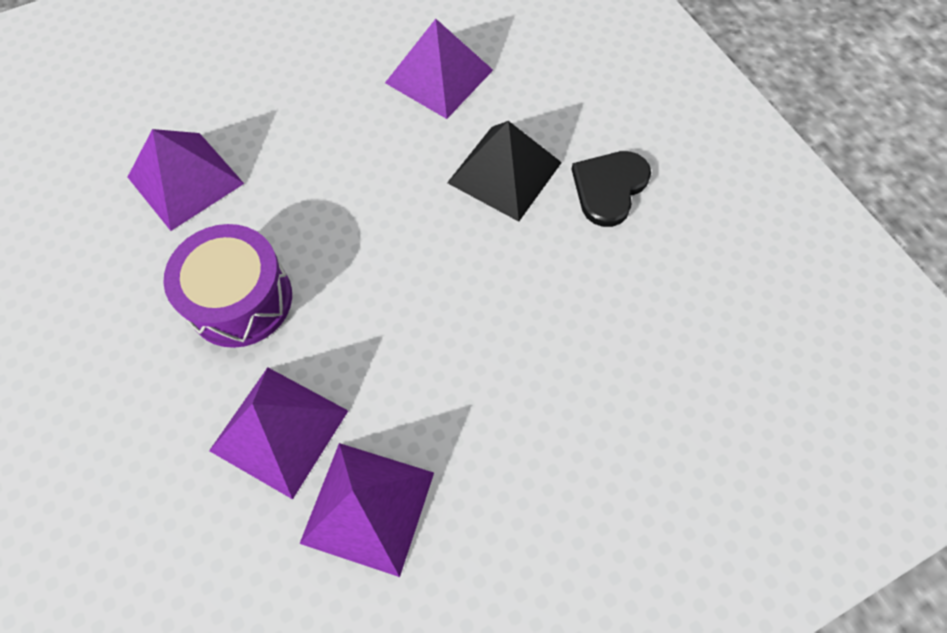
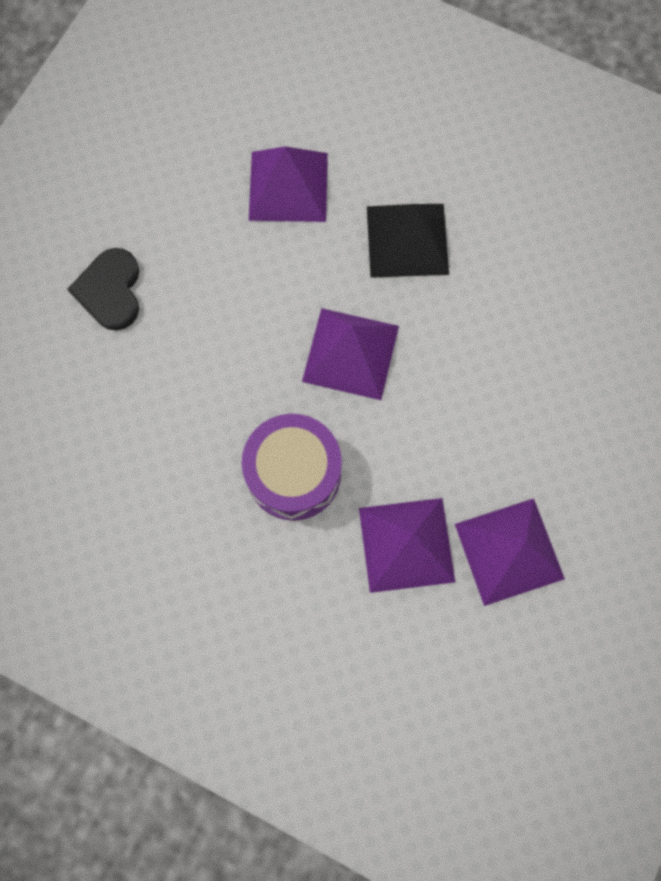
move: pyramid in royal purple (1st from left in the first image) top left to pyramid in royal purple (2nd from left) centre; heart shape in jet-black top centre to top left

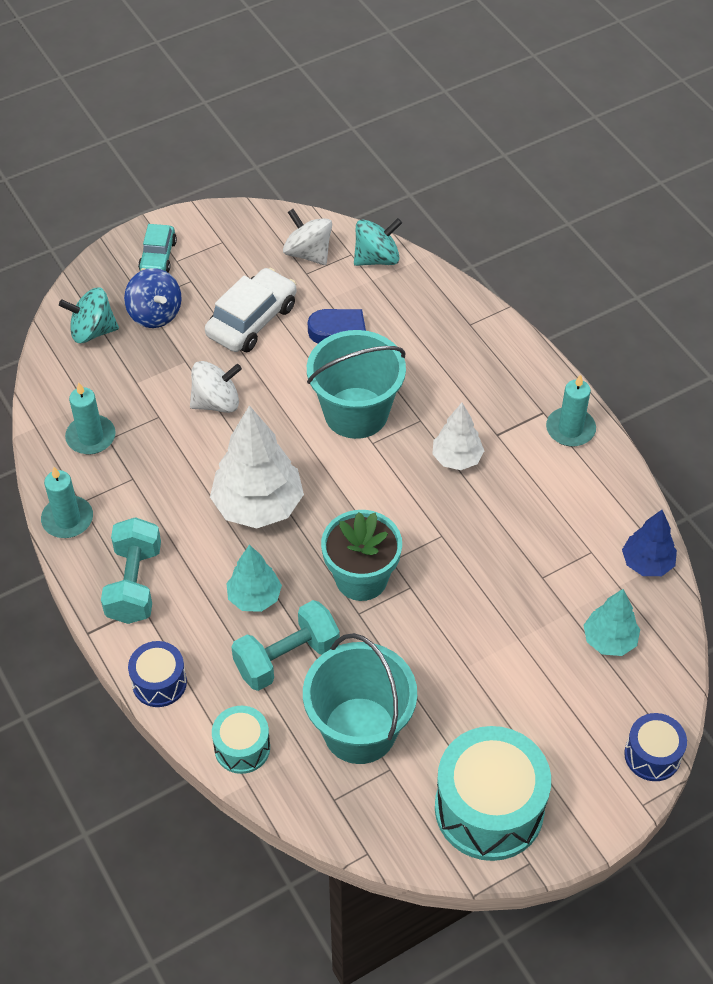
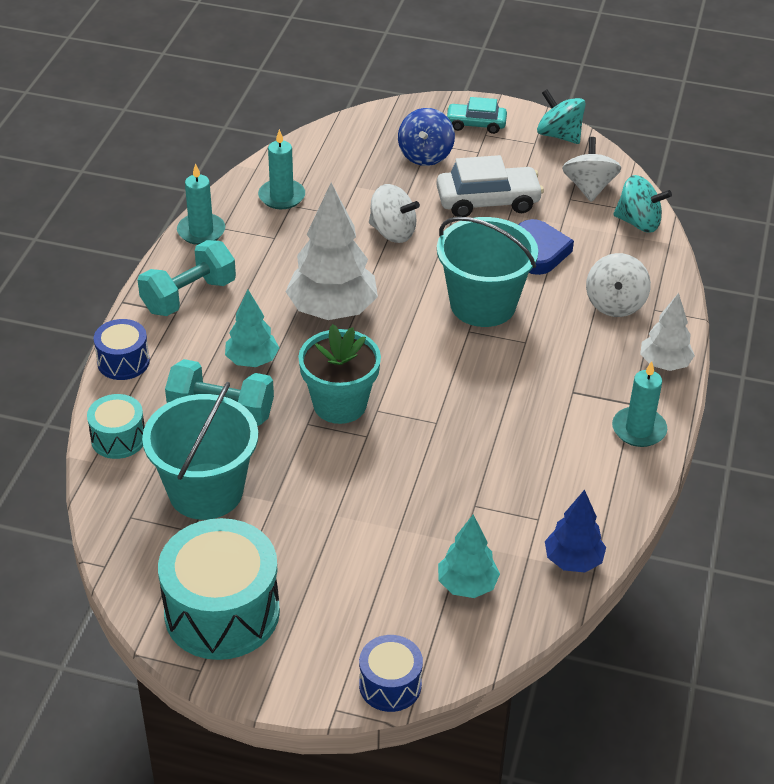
insert: toy top in white (3rd from left) middle right
move: toy top in teal (1st from left) top left to top right; toy tree in white (2nd from left) centre to middle right
rotate: toy car in teal top left = top centre 45 degrees clockwise

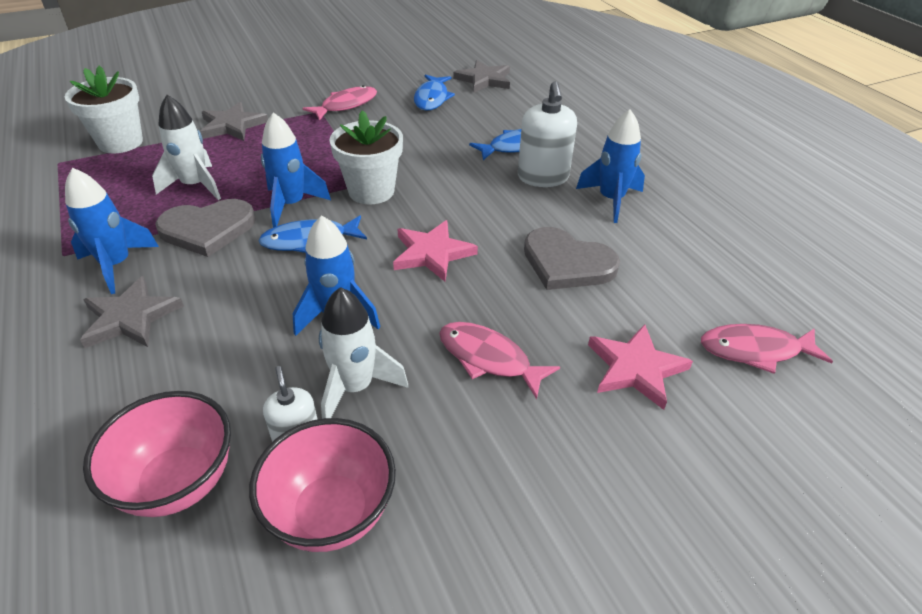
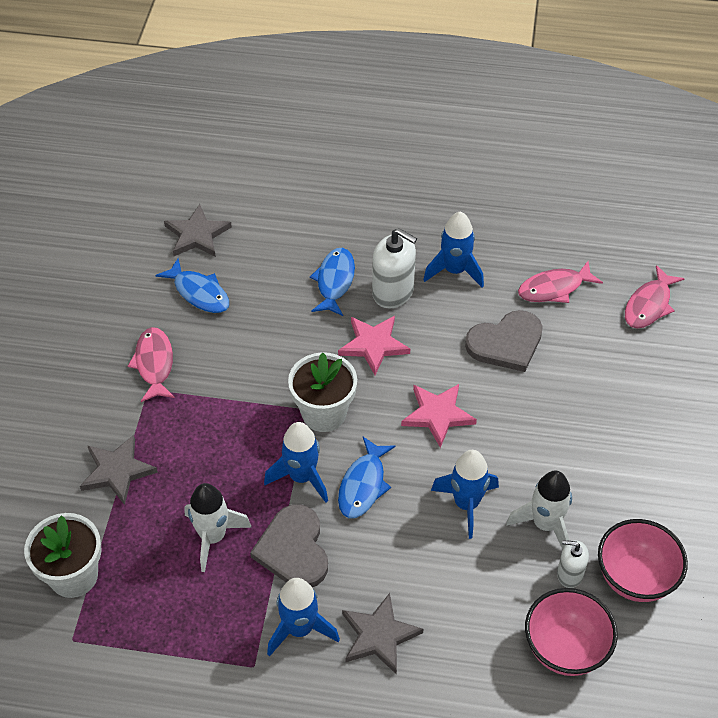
move: fish in pink (2nd from left) centre to middle right; five-pointed star in pink (2nd from left in the first image) middle right to five-pointed star in pink (1st from left) centre
rotate: heart shape in ash-grey (1st from left) middle left = bottom centre 150 degrees clockwise

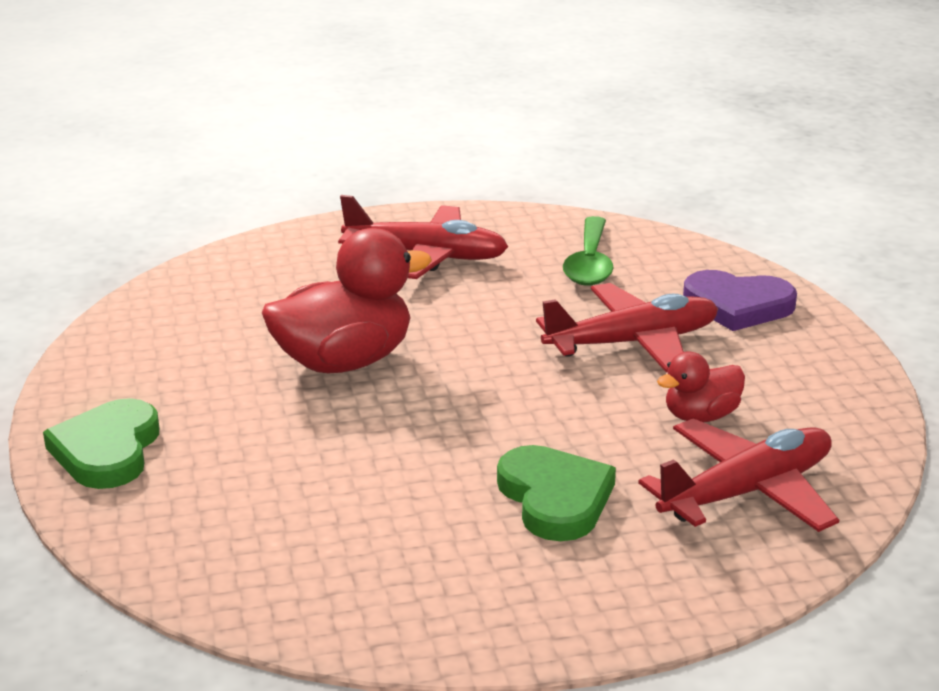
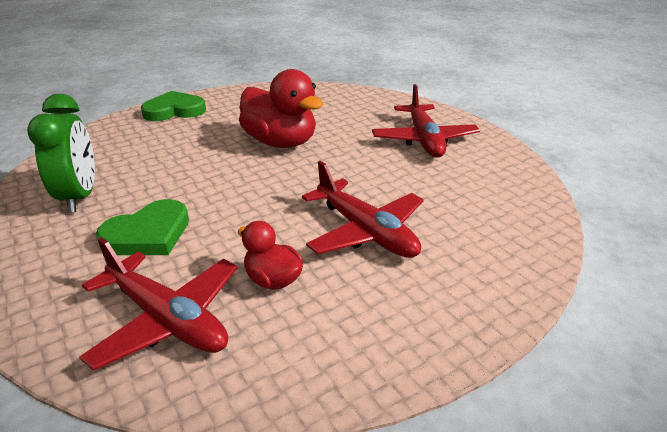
delete: teaspoon in green centre; heart shape in royal purple middle right
insert: alarm clock in green middle left

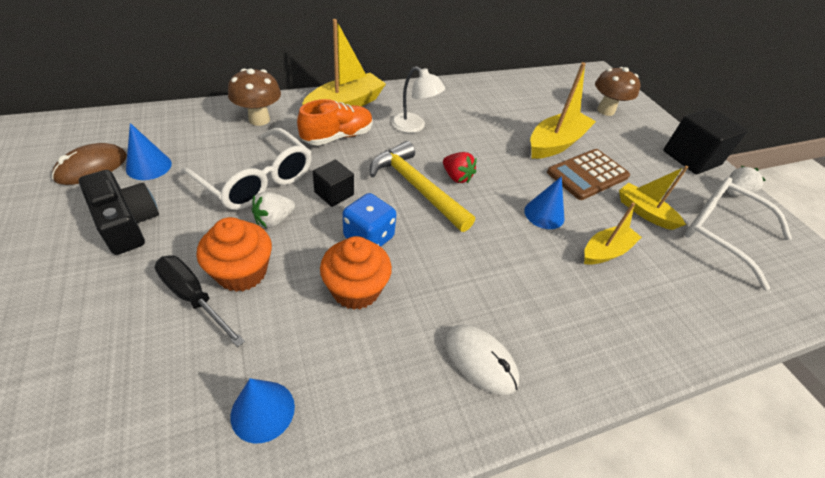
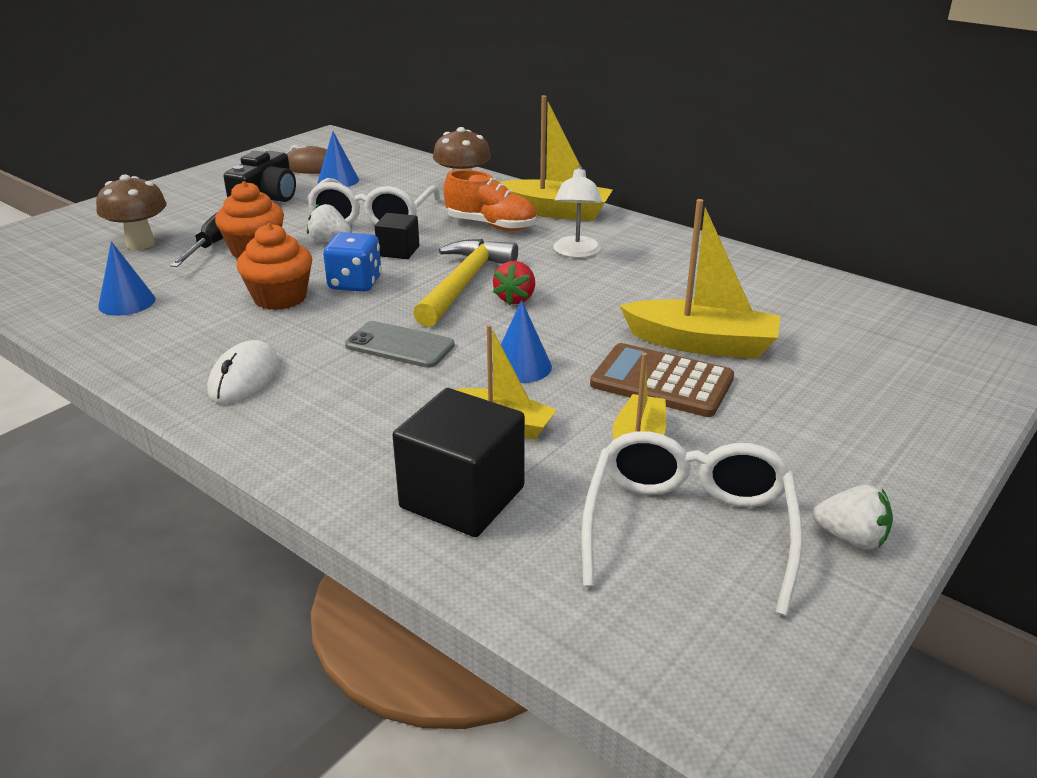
insert: smartphone in ash-grey centre
move: mushroom in dark brown (2nd from left in the first image) top right to mushroom in dark brown (1st from left) top left; solid cube in jet-black (2nd from left) top right to centre

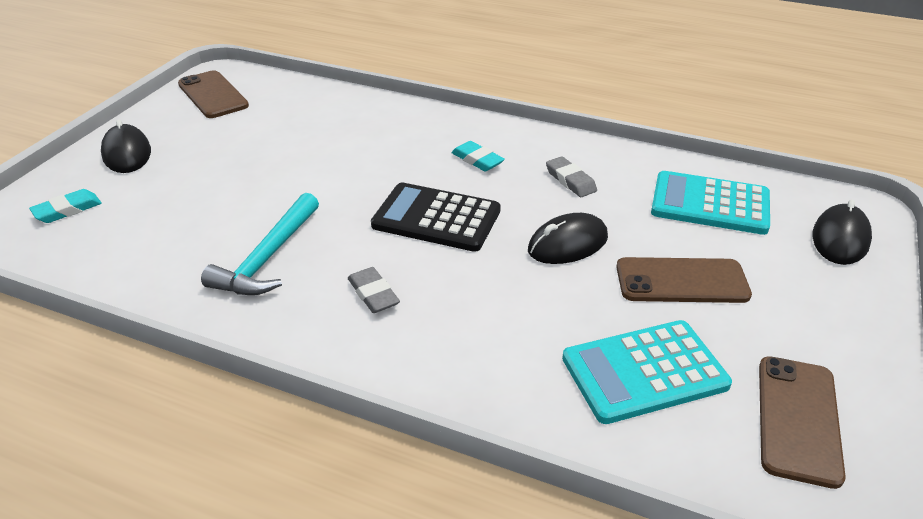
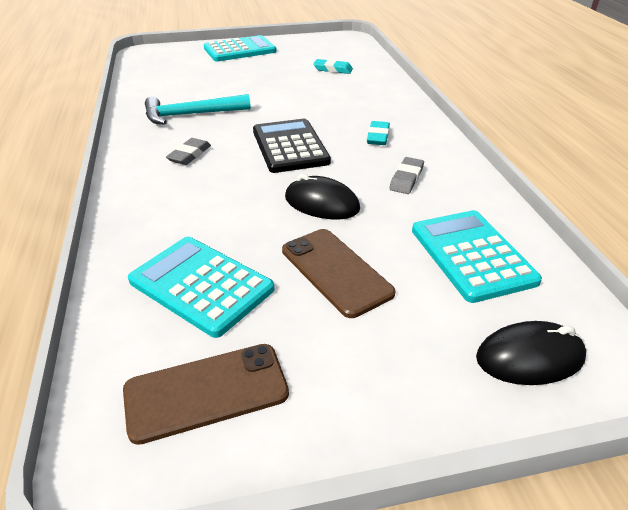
delete: smartphone in dark brown (1st from left) top left
move: eraser in teal (1st from left) middle left to top centre
replace: computer mouse in jet-black (1st from left) top left to adding machine in teal (2nd from left) top centre

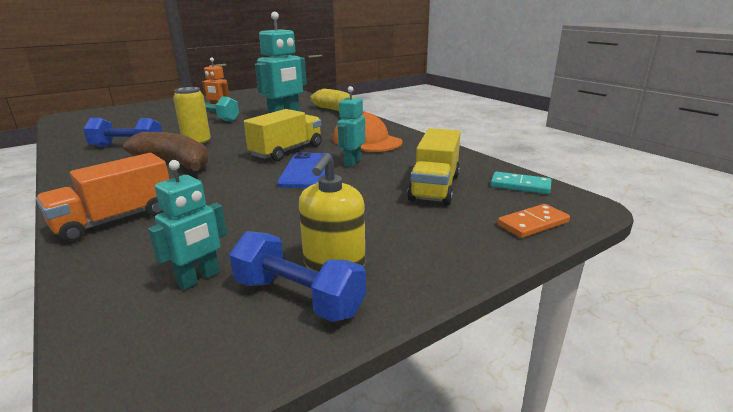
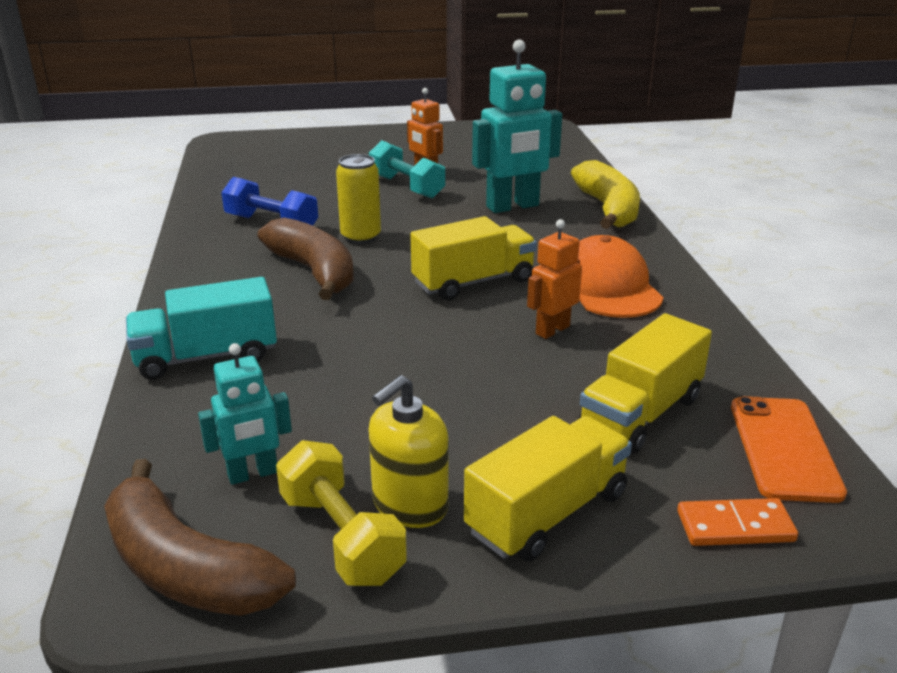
delete: smartphone in blue centre
insert: banana in dark brown (1st from left) bottom left; lorry in bright yellow (2nd from left) bottom centre
replace: domino tile in teal middle right to smartphone in orange bottom right
recolor: lorry in orange middle left to lorry in teal middle left; hand weight in blue (2nd from left) bottom centre to hand weight in bright yellow bottom centre; robot figure in teal (3rd from left) top centre to robot figure in orange (2nd from left) centre

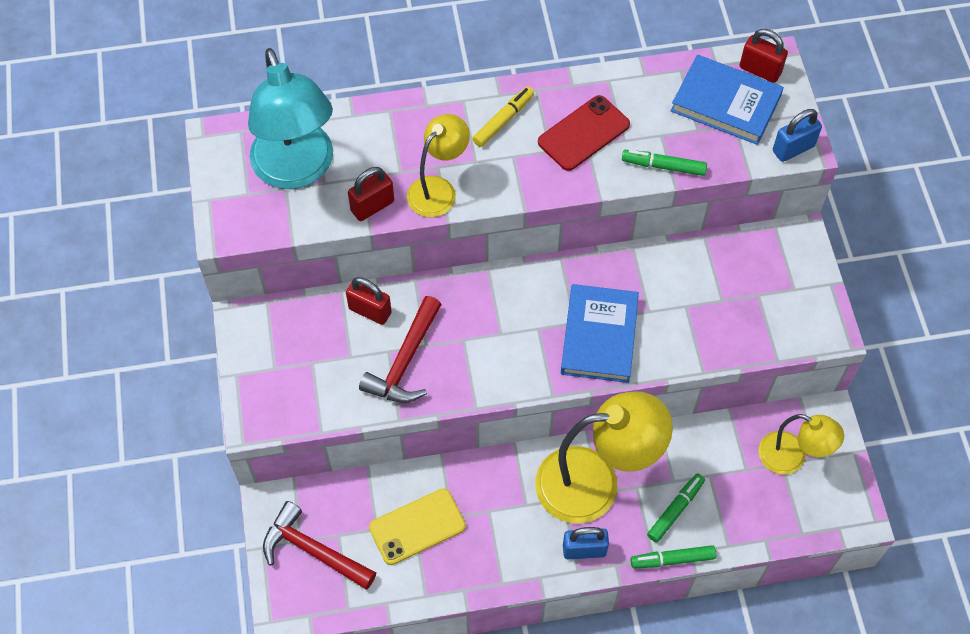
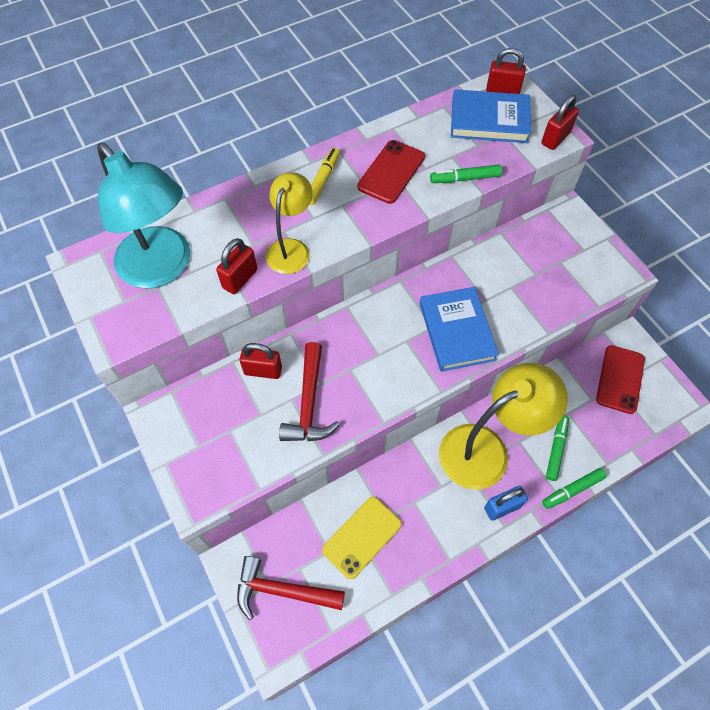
replace: desk lamp in bright yellow (3rd from left) bottom right to smartphone in crimson (2nd from left) middle right
recolor: small lock in blue (2nd from left) top right to small lock in crimson (4th from left) top right

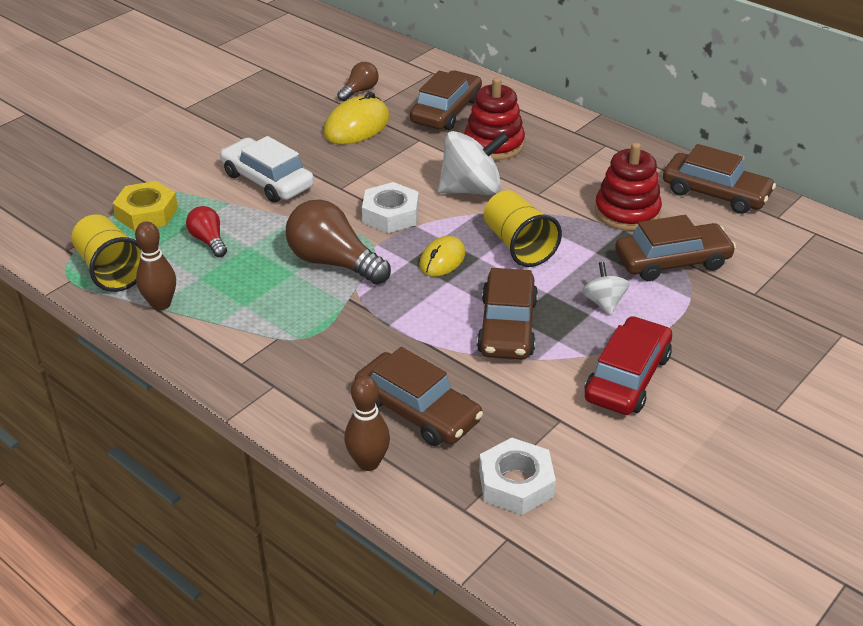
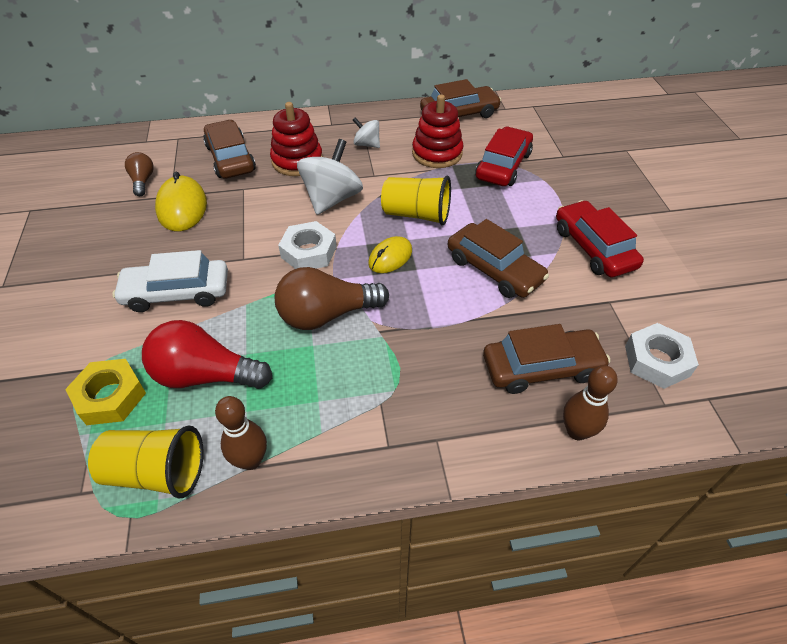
move: toy top in white (2nd from left) middle right to top centre
recolor: toy car in dark brown (4th from left) middle right to toy car in crimson (1st from left) top centre
rotate: computer mouse in bright yellow (2nd from left) centre = centre 60 degrees clockwise
resize: light bulb in crimson middle left = middle left x1.85

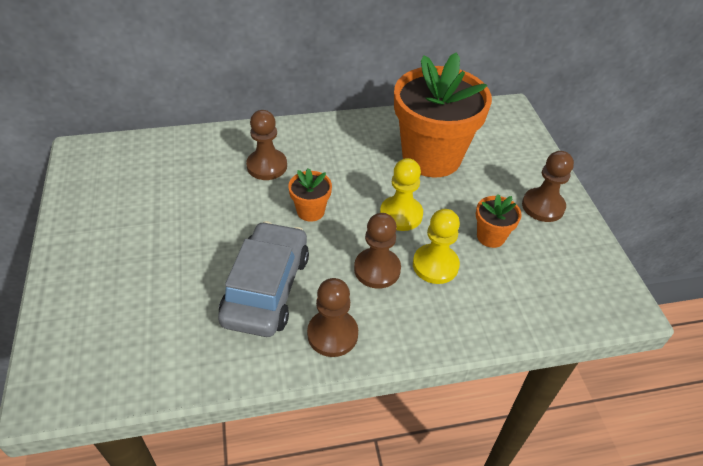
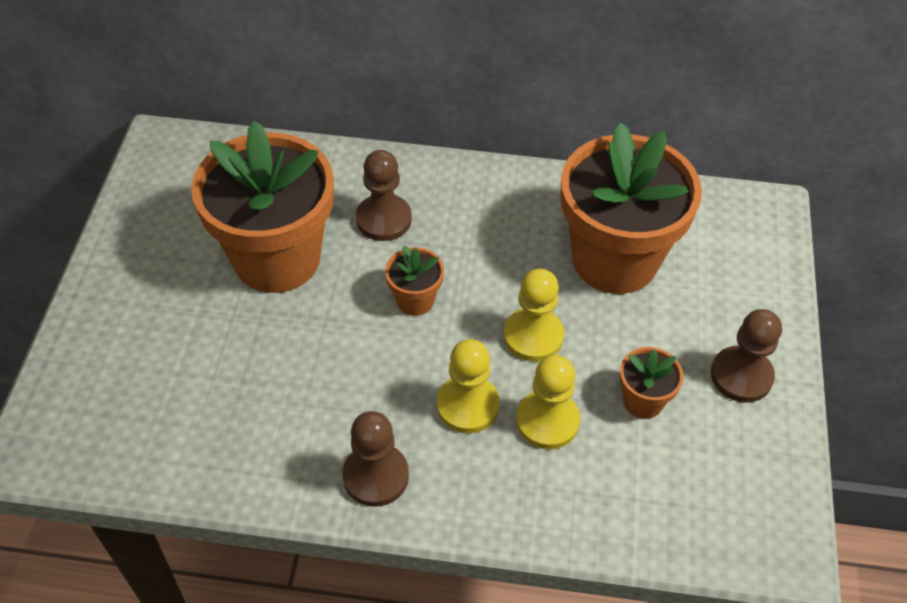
delete: toy car in ash-grey centre
insert: flower pot in orange (1st from left) middle left
recolor: game pawn in dark brown (3rd from left) centre to game pawn in bright yellow (1st from left) centre

